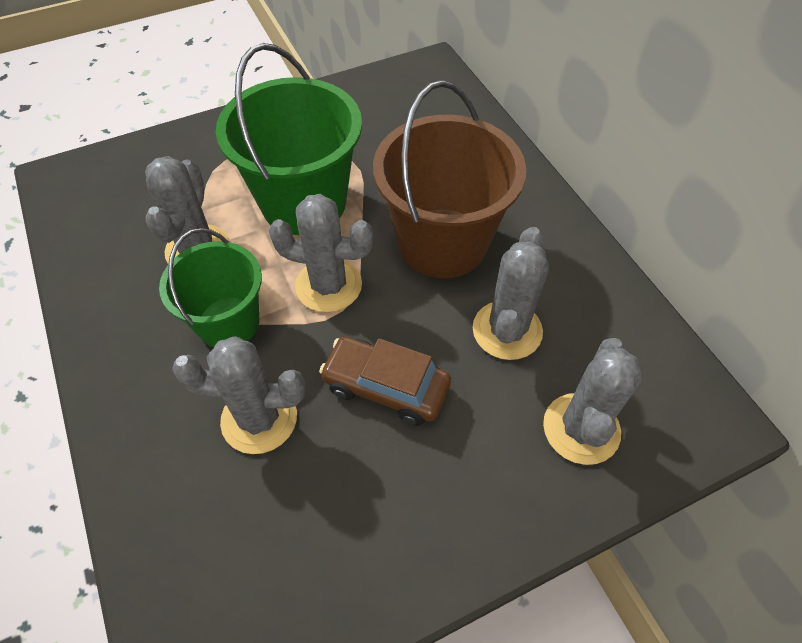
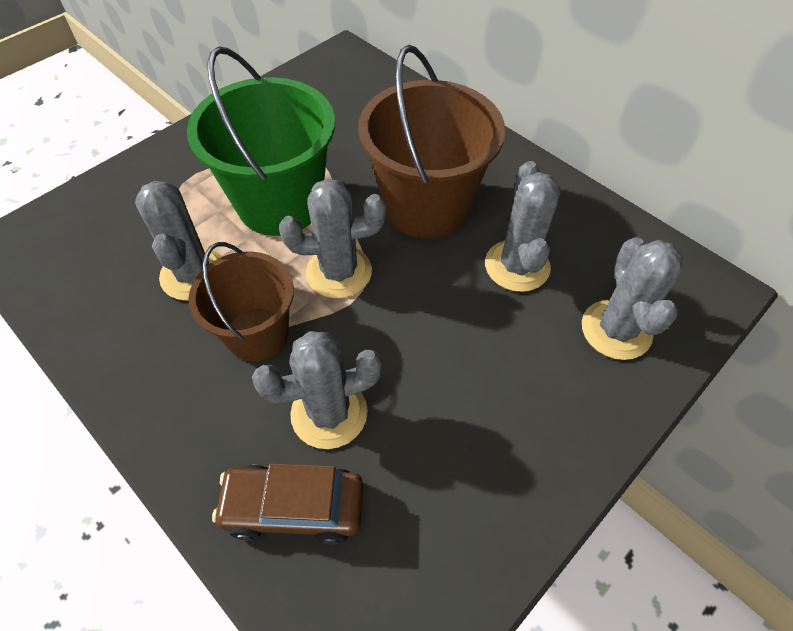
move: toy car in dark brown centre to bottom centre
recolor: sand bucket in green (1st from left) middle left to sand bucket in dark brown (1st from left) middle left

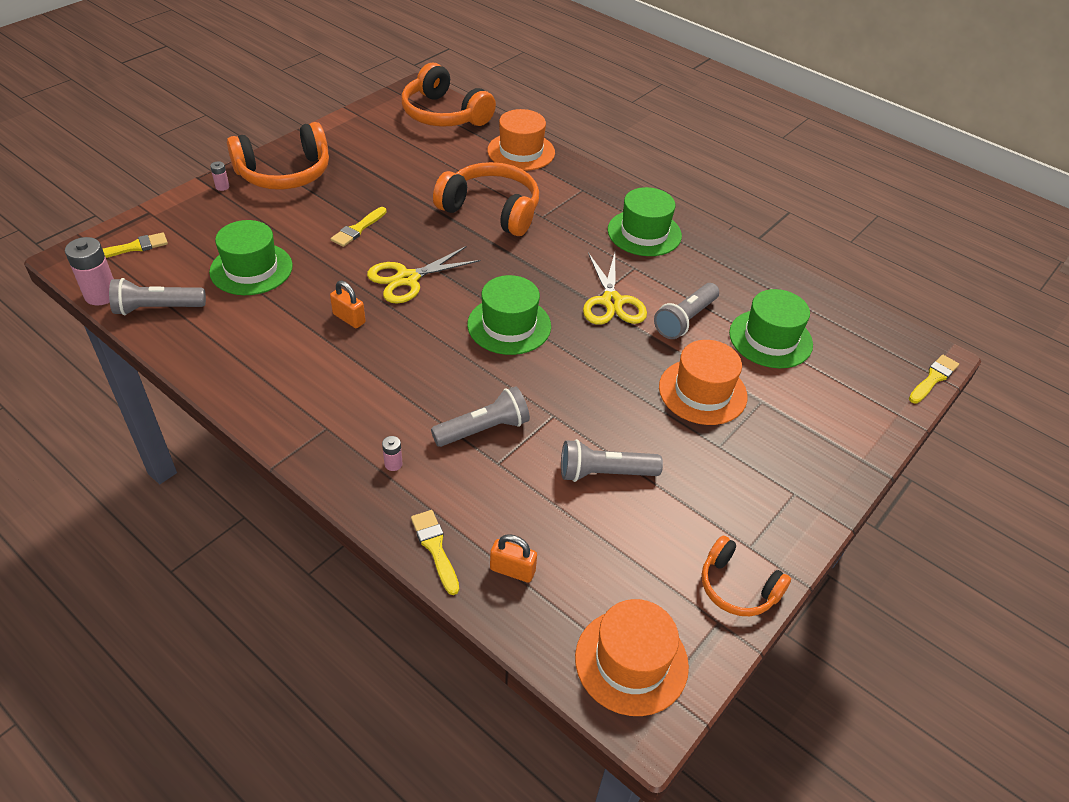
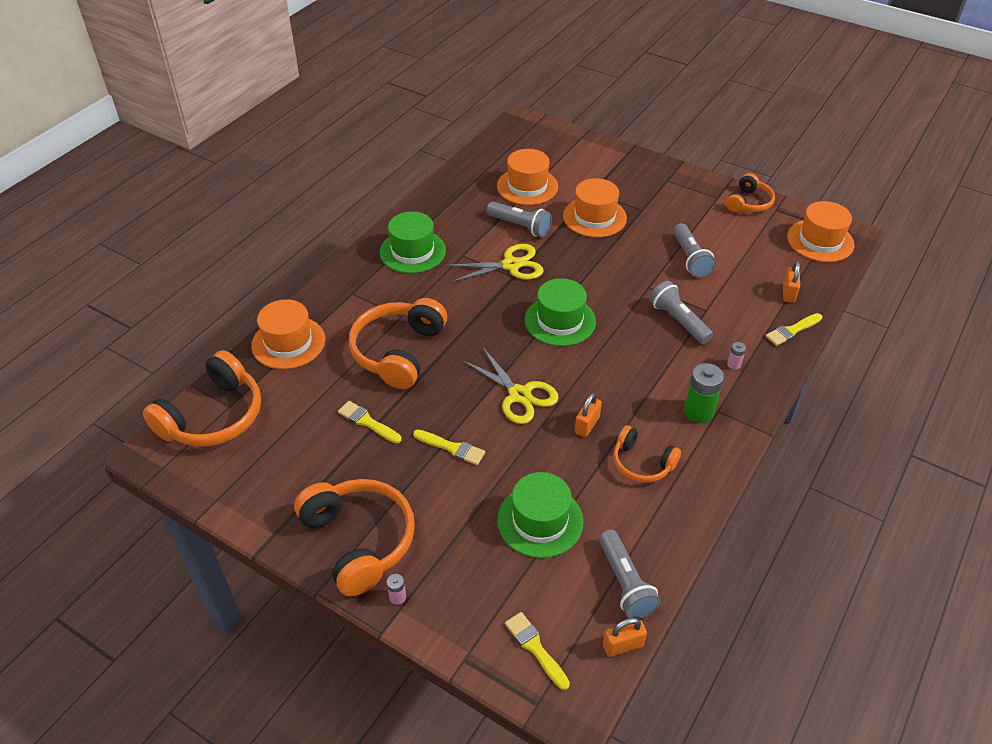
insert: over-ear headphones in orange (4th from left) centre; AA battery in green middle right
move: paintbrush in bright yellow (4th from left in the first image) middle right to paintbrush in bright yellow (1st from left) centre
replace: AA battery in pink (1st from left) middle left to small lock in orange (2nd from left) bottom centre
recolor: tall hat in green (4th from left) middle right to tall hat in orange (2nd from left) top centre

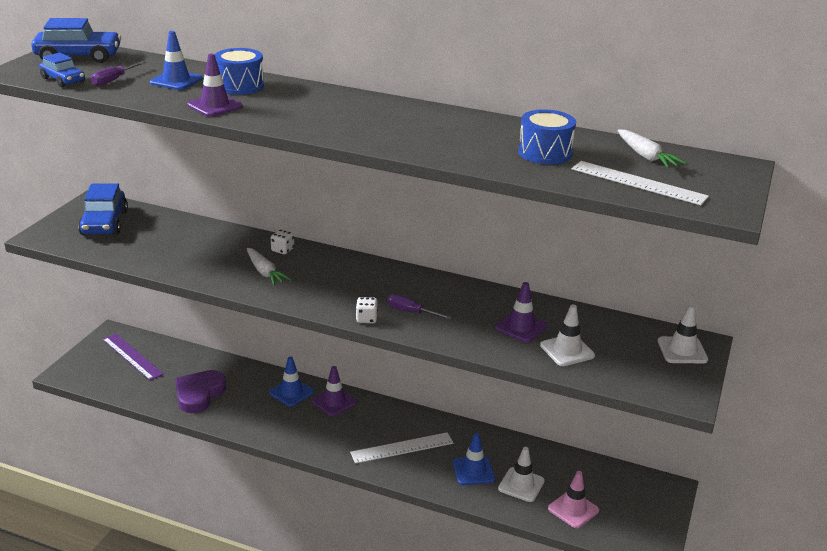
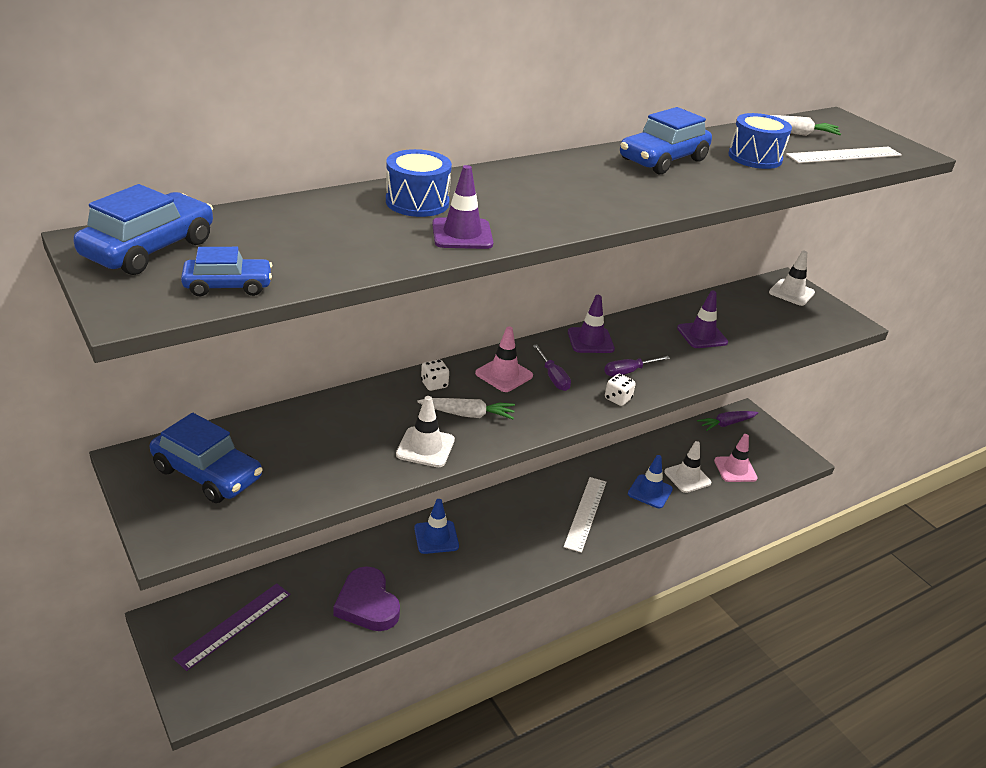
delete: traffic cone in blue (1st from left) top left
insert: traffic cone in pink (1st from left) centre; toy car in blue (4th from left) top right; carrot in royal purple middle right
move: hand screwdriver in royal purple (1st from left) top left to centre; traffic cone in royal purple (2nd from left) bottom centre to centre; traffic cone in white (2nd from left in the first image) middle right to traffic cone in white (1st from left) centre
rotate: straightedge in royal purple middle left = bottom left 45 degrees counterclockwise

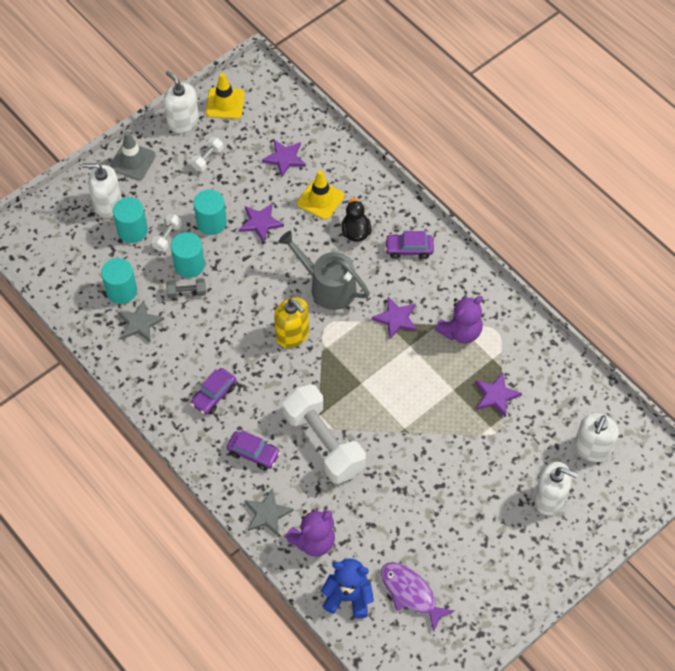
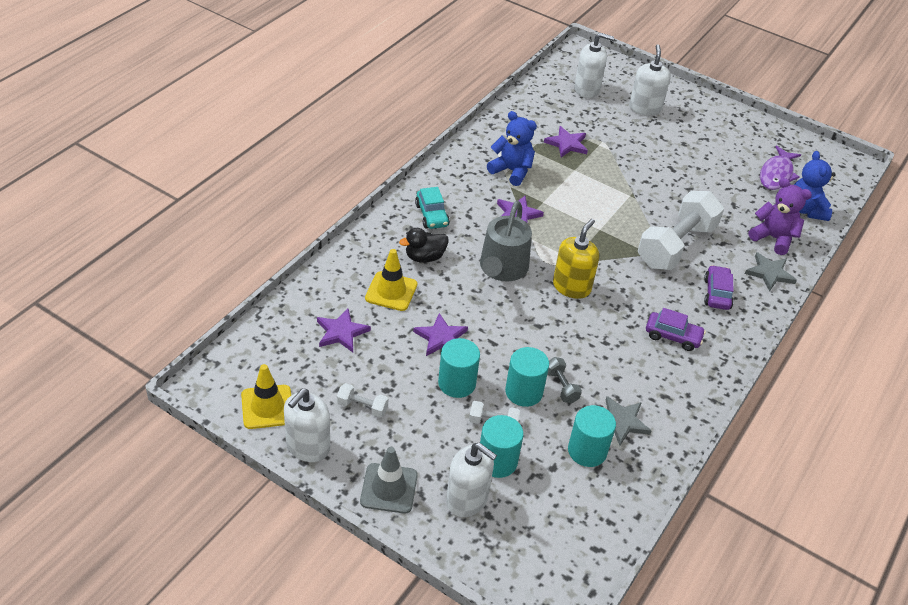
recolor: toy car in royal purple (3rd from left) centre to toy car in teal centre; stuffed bear in royal purple (2nd from left) middle right to stuffed bear in blue (1st from left) top centre
rotate: soap dispenser in white (1st from left in the first image) top left = bottom centre 45 degrees counterclockwise

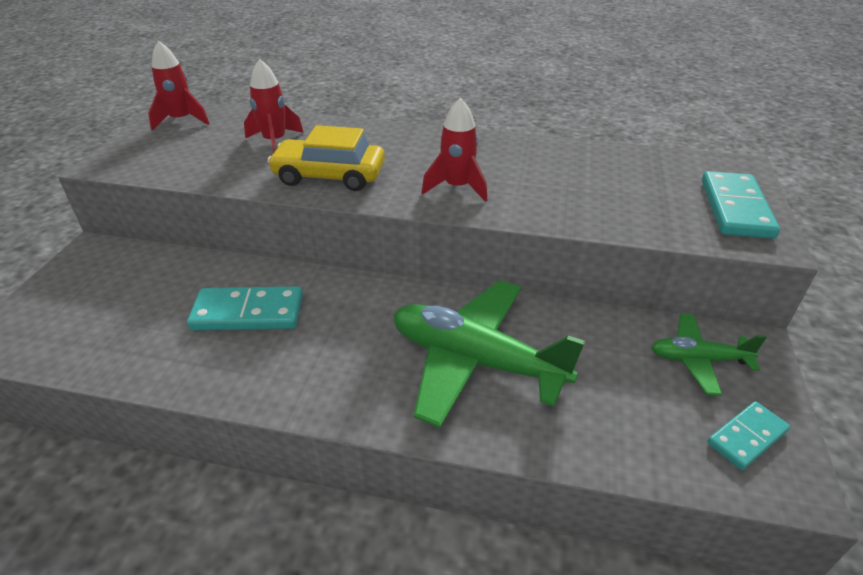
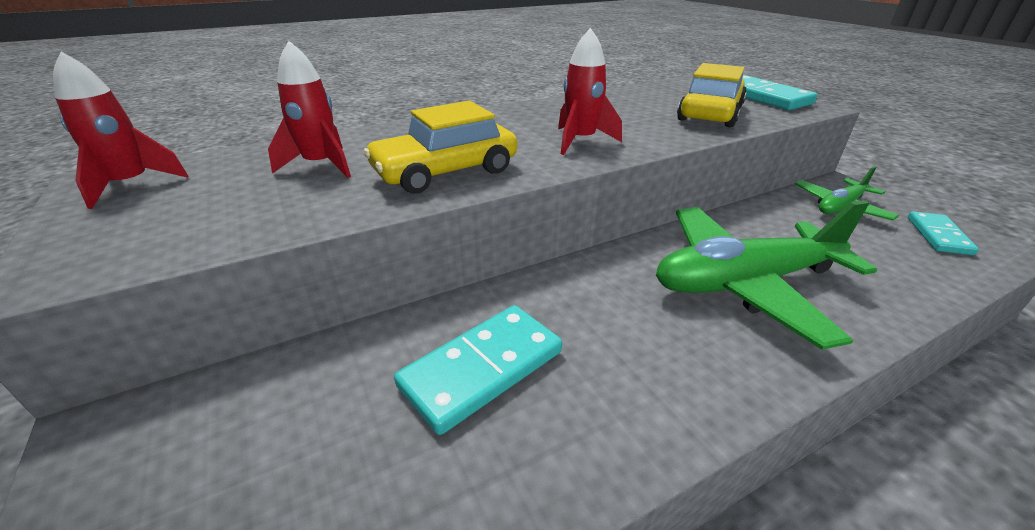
insert: toy car in bright yellow (2nd from left) top right

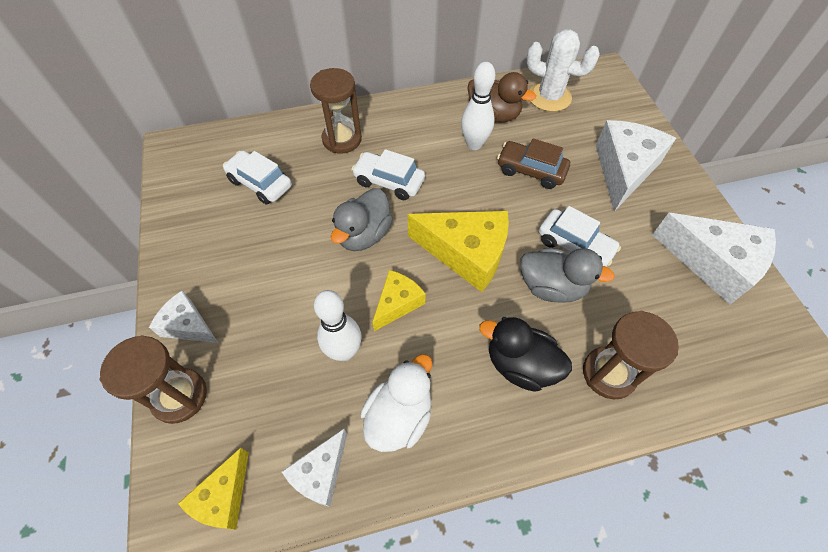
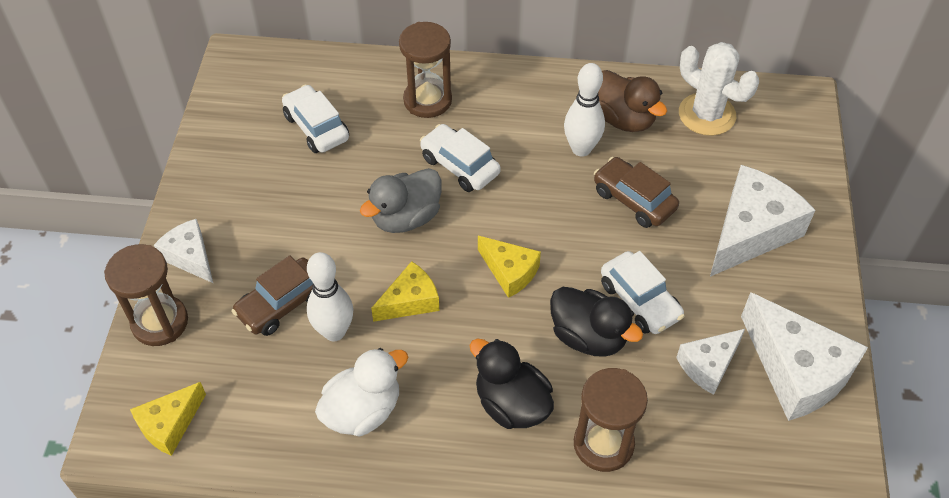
insert: toy car in dark brown (1st from left) middle left
move: piece of cheese in white (2nd from left) bottom centre to bottom right
recolor: duck in ash-grey (2nd from left) middle right to duck in jet-black (2nd from left) centre
resize: piece of cheese in bright yellow (3rd from left) centre = centre x0.57

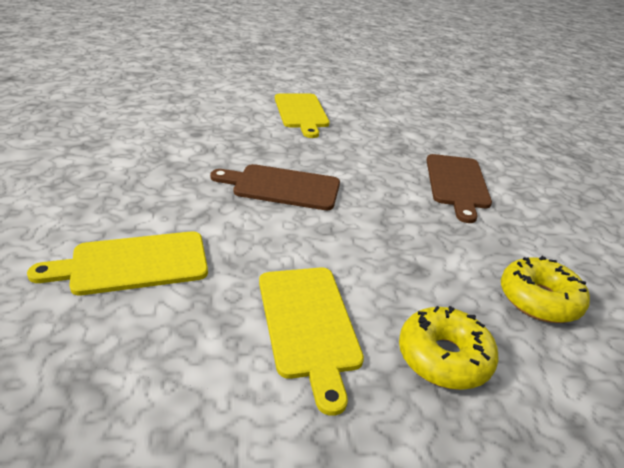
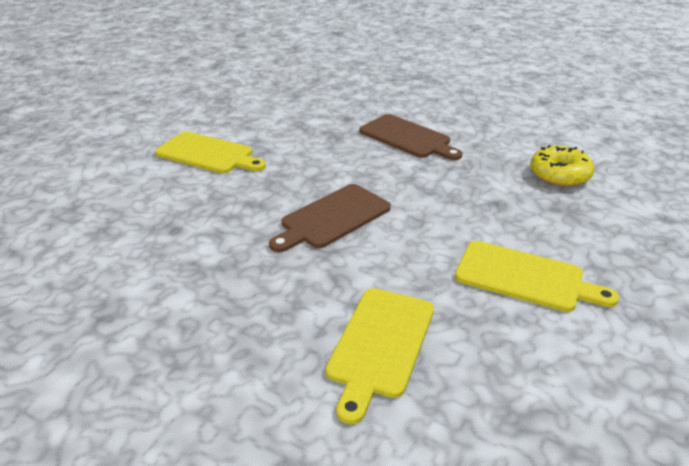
delete: donut in bright yellow (1st from left) bottom right

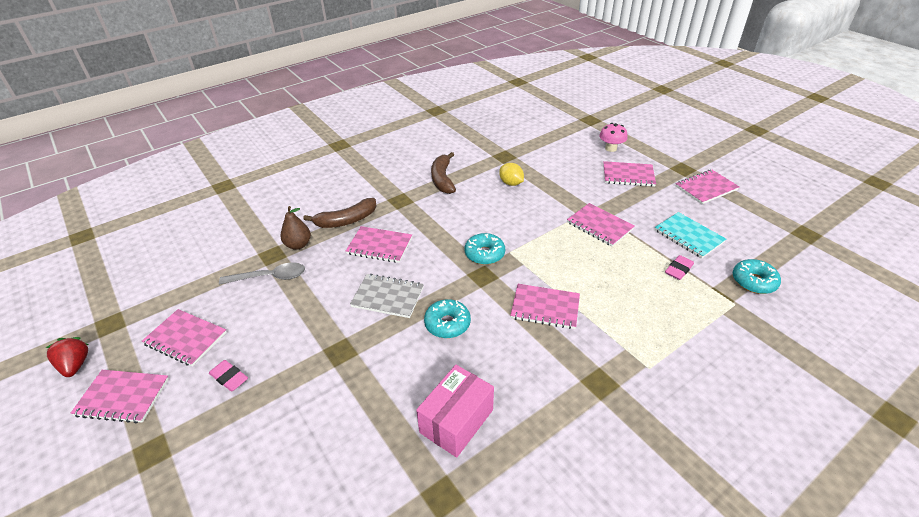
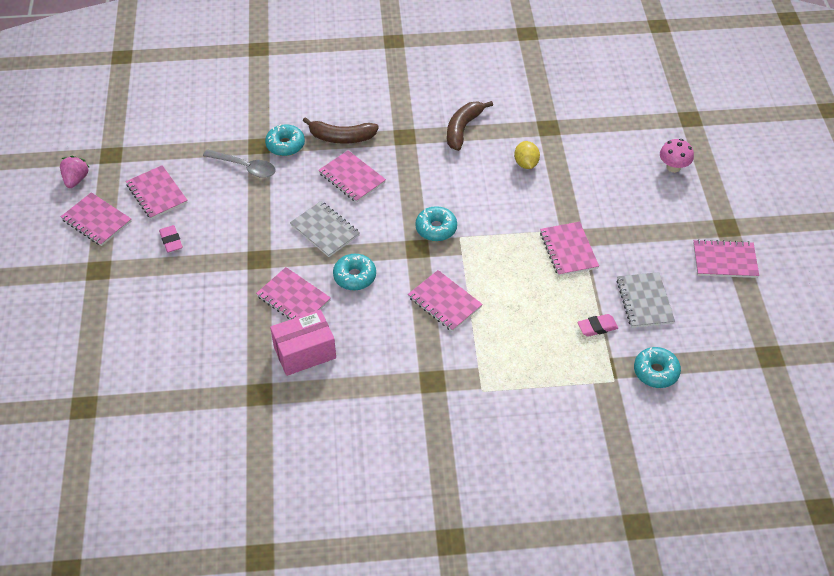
move: notepad in pink (6th from left in the first image) middle right to notepad in pink (3rd from left) centre
replace: pear in dark brown middle left to donut in teal (1st from left) top centre
recolor: berry in crimson bottom left to berry in pink top left; notepad in teal middle right to notepad in ash-grey (2nd from left) middle right

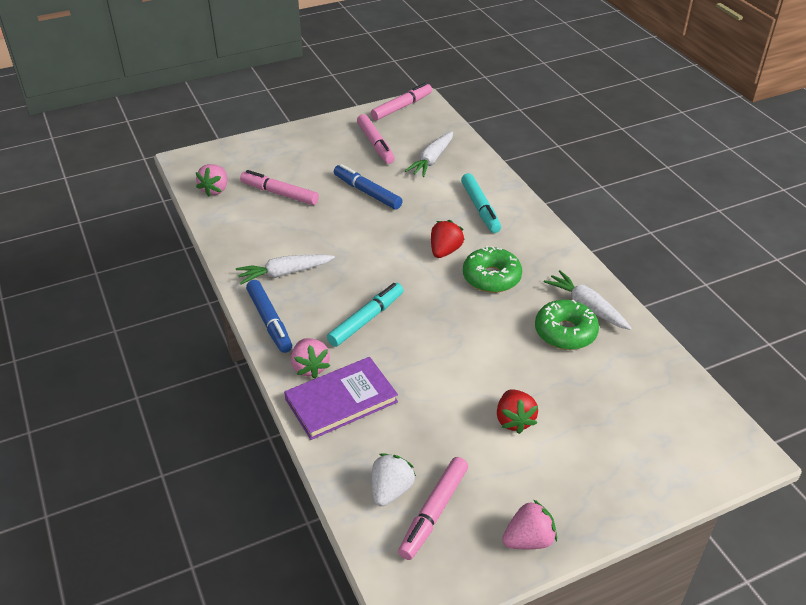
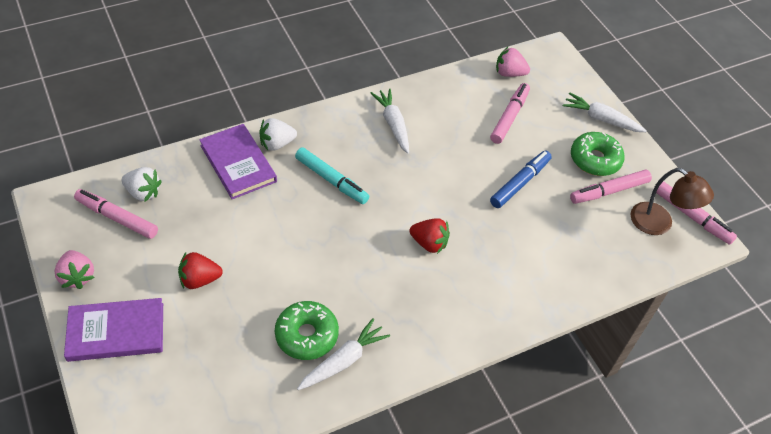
delete: marker pen in blue (1st from left) centre; marker pen in teal (2nd from left) centre
insert: book in royal purple (1st from left) bottom left; desk lamp in dark brown middle right
move: carrot in white (2nd from left in the first image) top centre to carrot in white (3rd from left) top right; donut in green (1st from left in the first image) centre to donut in green (2nd from left) middle right
recolor: berry in pink (2nd from left) centre to berry in white (2nd from left) top centre

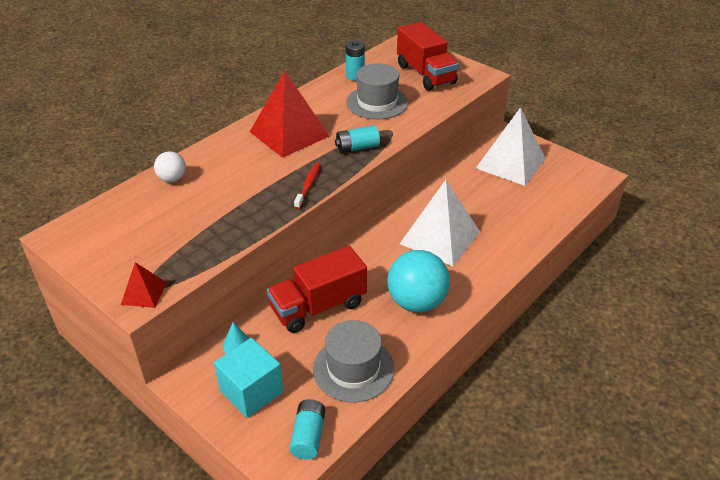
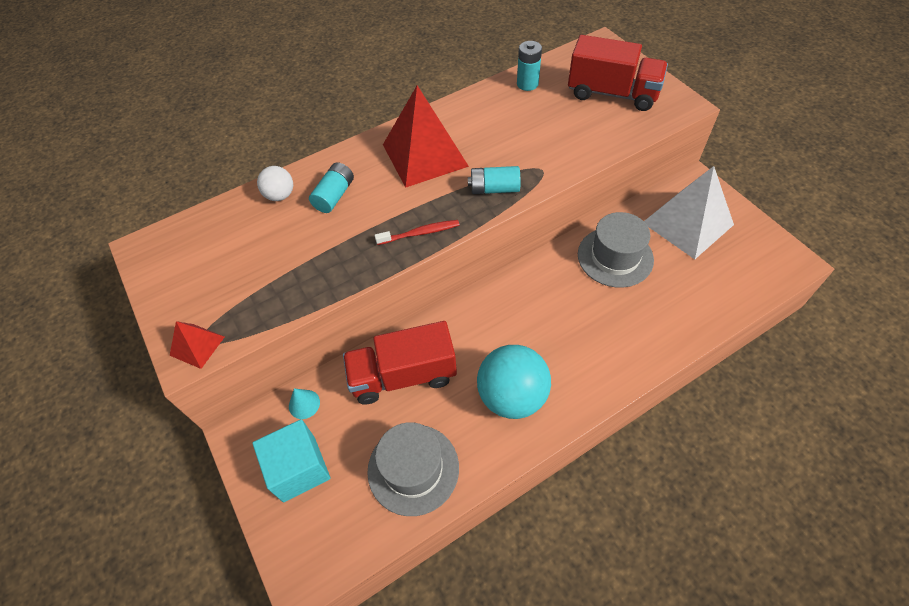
delete: pyramid in white (1st from left) centre
move: AA battery in teal (1st from left) bottom centre to top centre; tall hat in ash-grey (2nd from left) top centre to middle right
rotate: tooth brush in crimson centre = centre 45 degrees clockwise; lorry in crimson (2nd from left) top centre = top right 60 degrees counterclockwise

